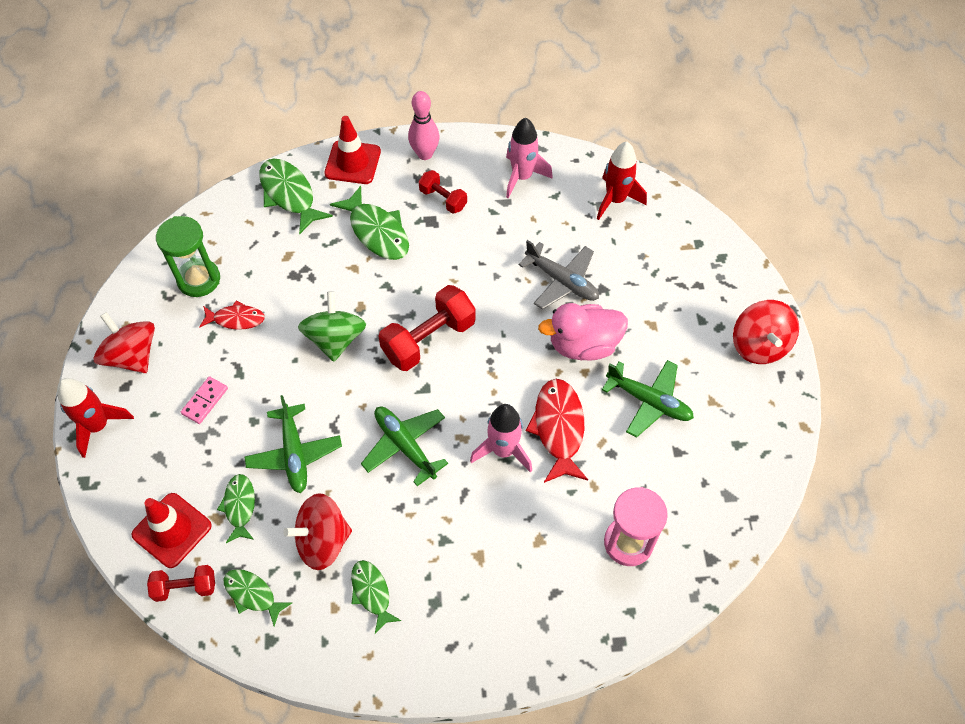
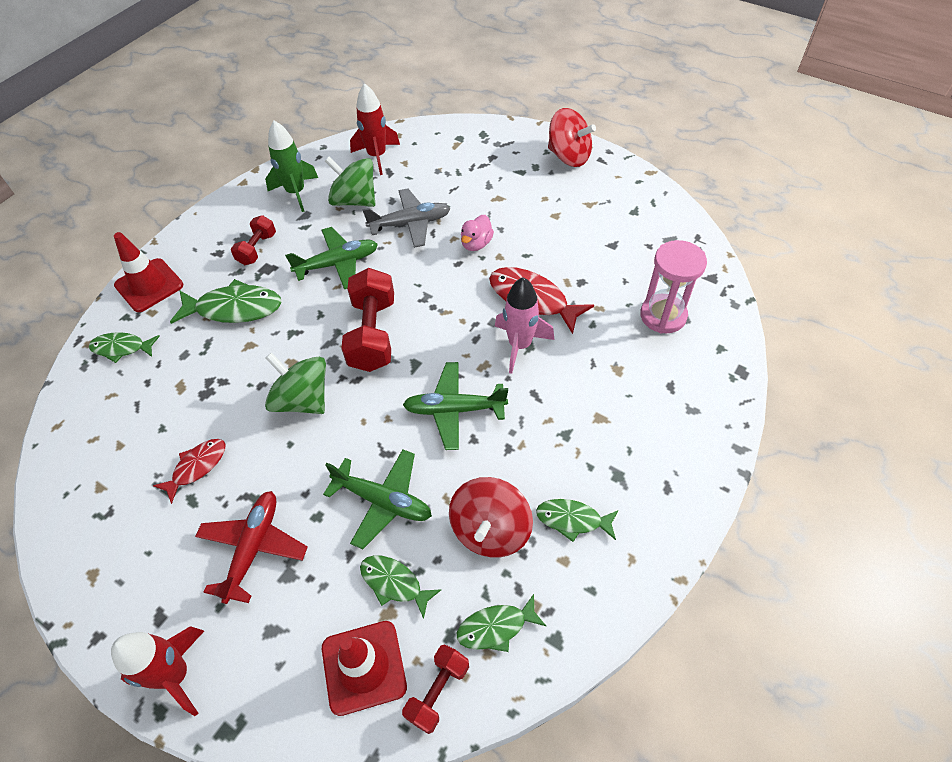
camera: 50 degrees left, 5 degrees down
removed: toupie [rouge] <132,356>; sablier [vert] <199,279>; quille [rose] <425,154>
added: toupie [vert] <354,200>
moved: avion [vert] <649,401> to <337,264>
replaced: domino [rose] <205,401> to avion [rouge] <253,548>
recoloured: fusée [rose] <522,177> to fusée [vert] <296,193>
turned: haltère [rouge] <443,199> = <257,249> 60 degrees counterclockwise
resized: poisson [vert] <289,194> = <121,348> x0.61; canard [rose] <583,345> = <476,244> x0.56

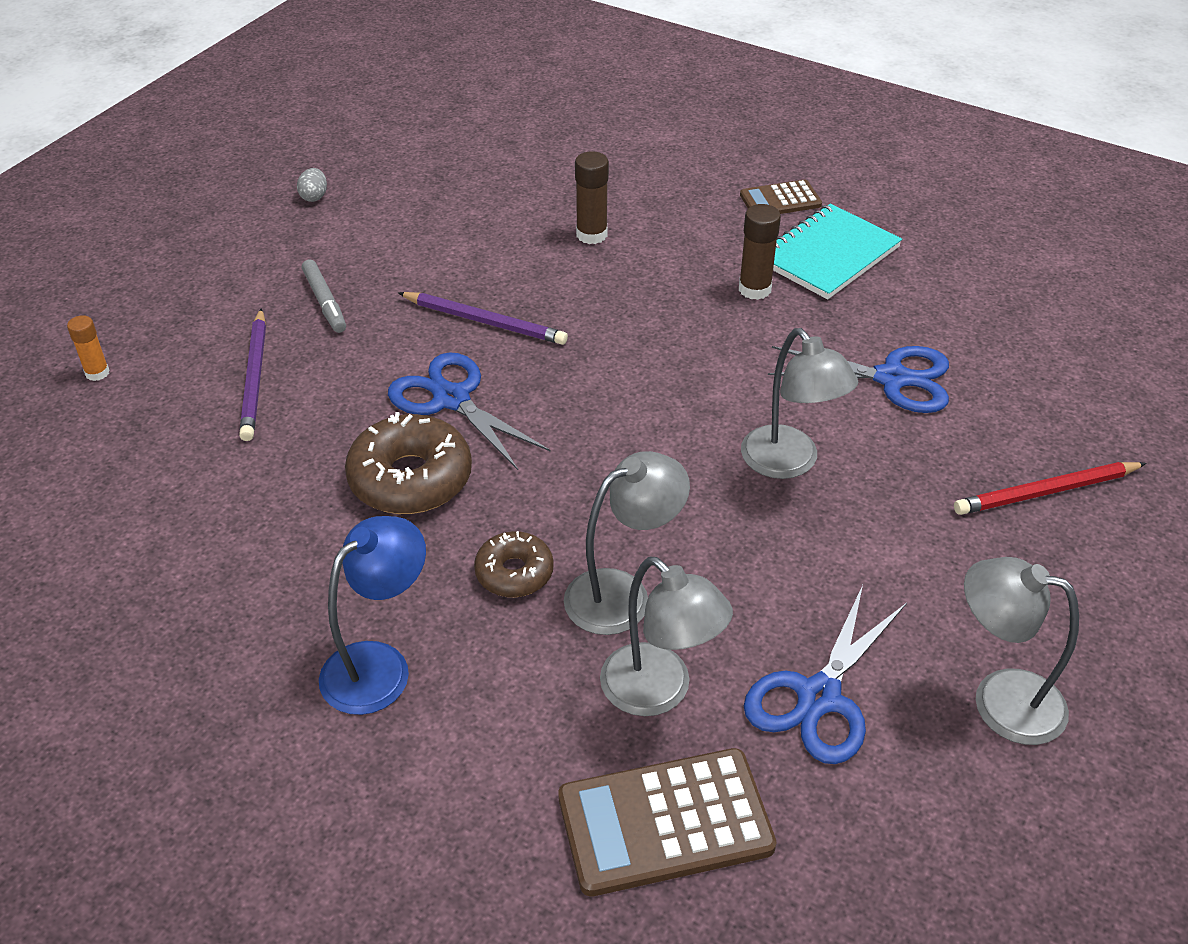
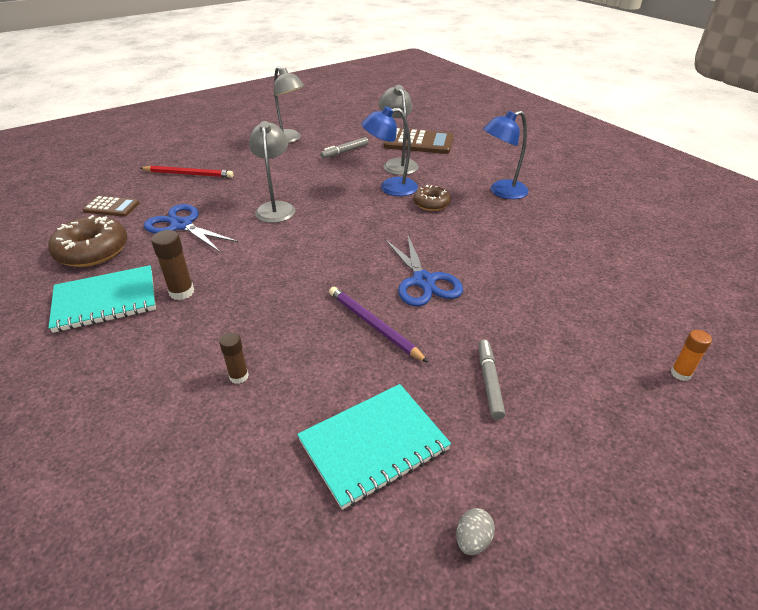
camera: 155 degrees left, 5 degrees down
removed: crayon [violet] <255,377>
added: carnet [turquoise] <373,445>
moved: beignet [marron] <410,478> to <92,251>; calculatrice [marron] <780,200> to <111,207>
replaced: ciseaux [bleu] <819,697> to feutre [gris] <345,151>
recoloured: lampe [gris] <622,594> to lampe [bleu] <390,188>
resized: bâton de colle [marron] <591,235> = <239,376> x0.66

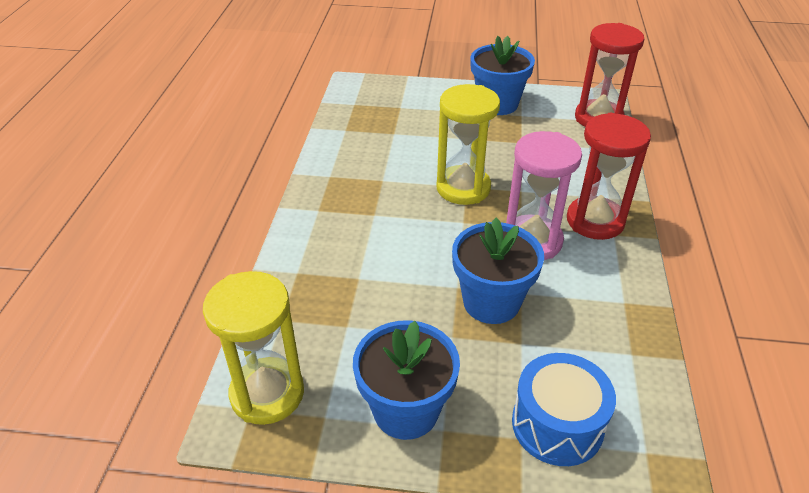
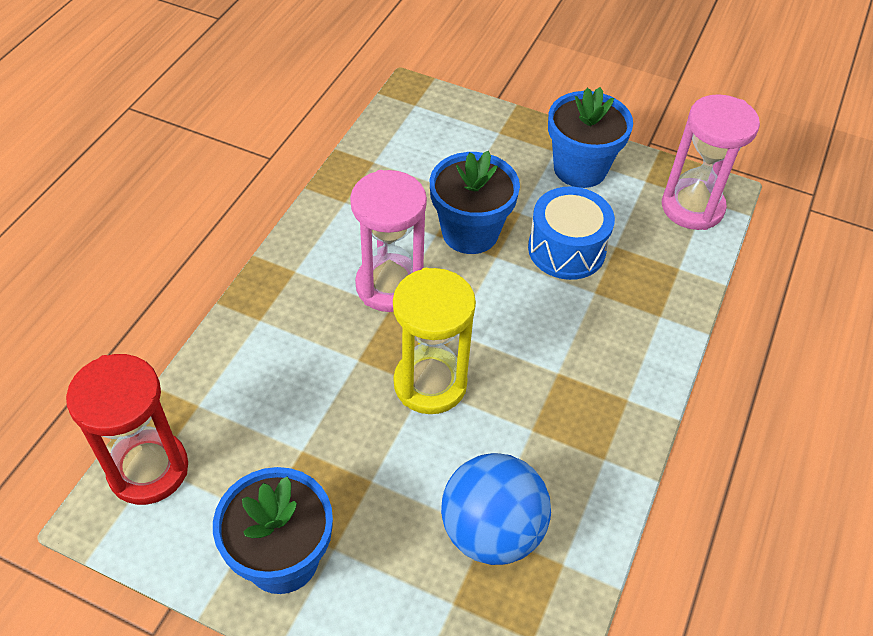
camera: 165 degrees left, 10 degrees up
removed: sablier [rouge] <595,221>
added: balle [bleu] <491,531>
moved: tambour [bleu] <557,424> to <566,249>
recoloured: sablier [jaune] <267,393> to sablier [rose] <692,207>

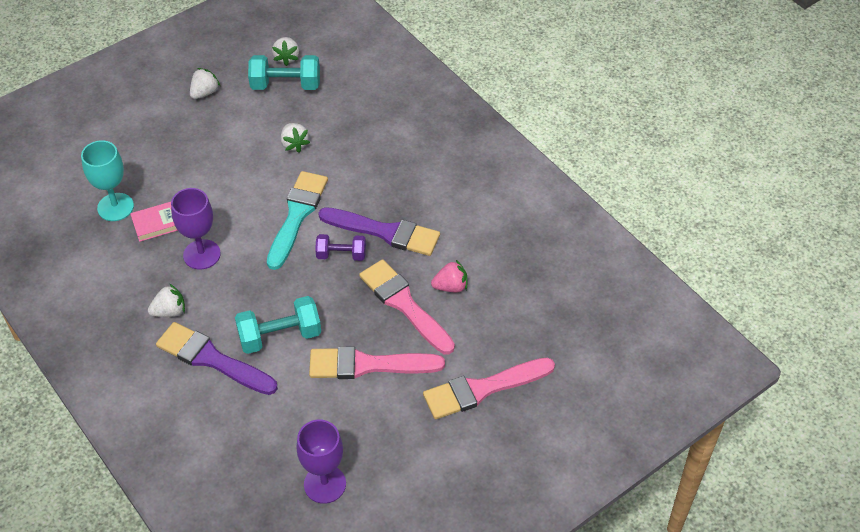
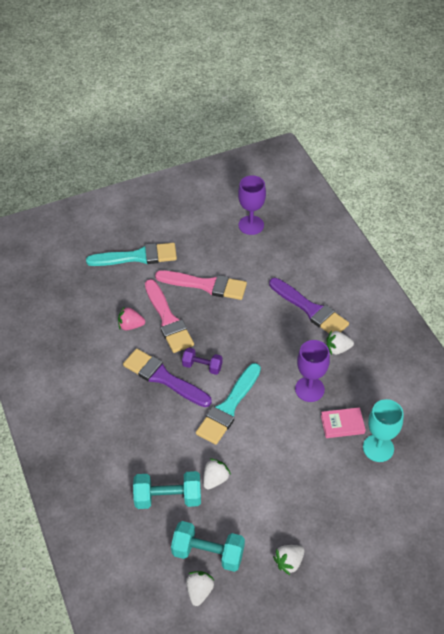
camera: 165 degrees left, 0 degrees up
moved: haltère [turquoise] <280,336> to <168,497>
recoloured: pinceau [rose] <483,389> to pinceau [turquoise] <137,257>
turned: fraise [blanc] <294,144> = <215,479> 45 degrees clockwise

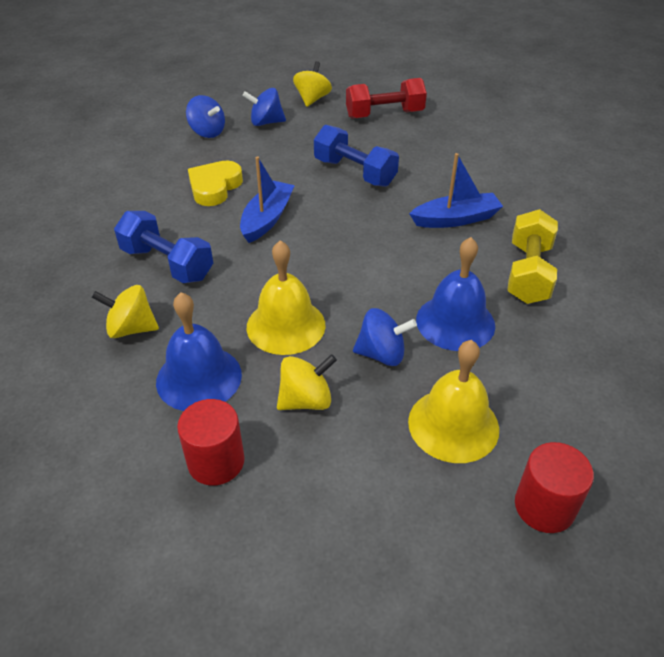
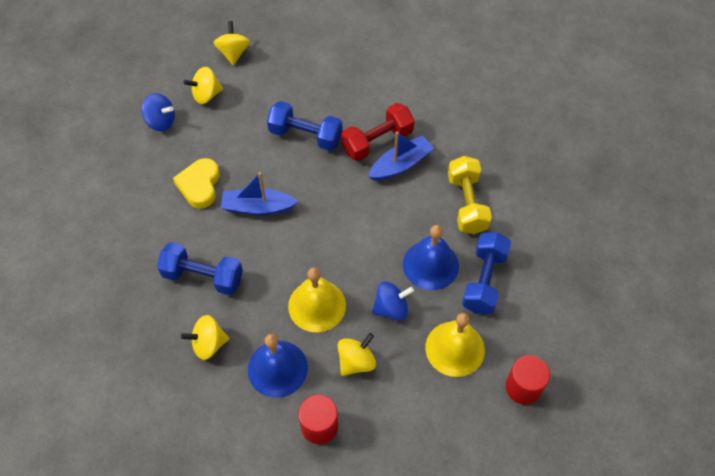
camera: 20 degrees left, 15 degrees up
added: haltère [bleu] <484,281>
moved: haltère [rouge] <384,114> to <377,141>
recoloured: toupie [bleu] <266,122> to toupie [jaune] <206,95>
turned: bateau [bleu] <267,219> = <258,207> 90 degrees counterclockwise

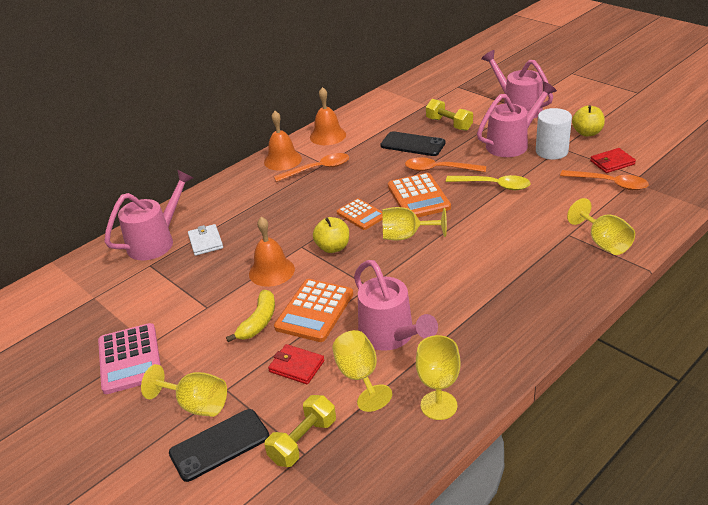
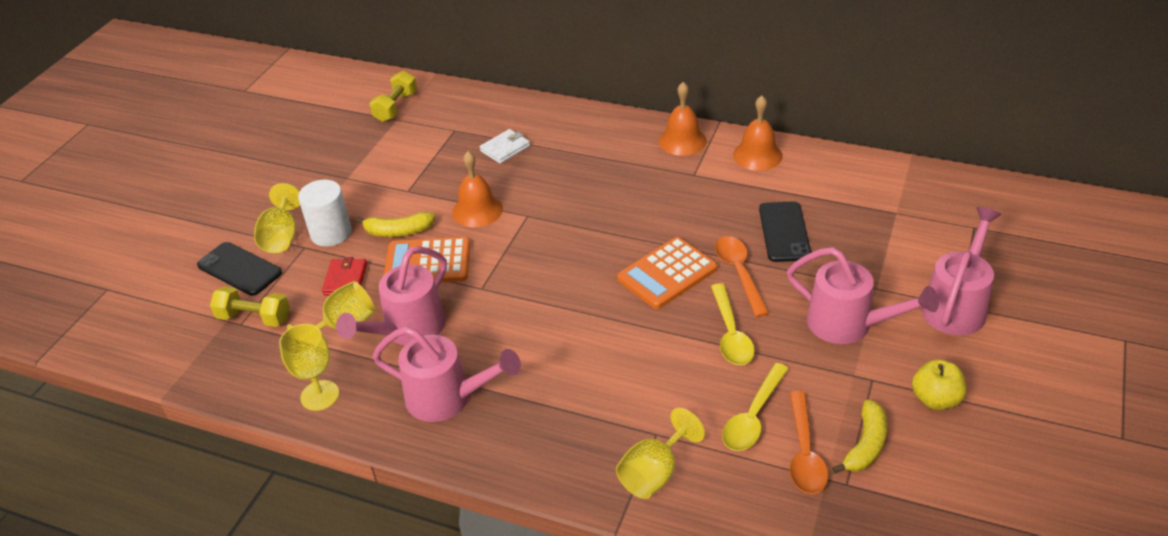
camera: 65 degrees right, 5 degrees up
removed: calculatrice [rose] <130,359>; cuillère [orange] <318,169>; pomme [jaune] <333,247>; calculatrice [orange] <361,215>; verre à pied [jaune] <406,236>
added: cuillère [jaune] <753,417>
moved: arrosoir [rose] <156,241> to <448,398>; haltère [jaune] <449,124> to <396,107>; cylindre [blanc] <551,151> to <331,233>
replaced: portefeuille [rouge] <612,162> to banane [jaune] <865,445>

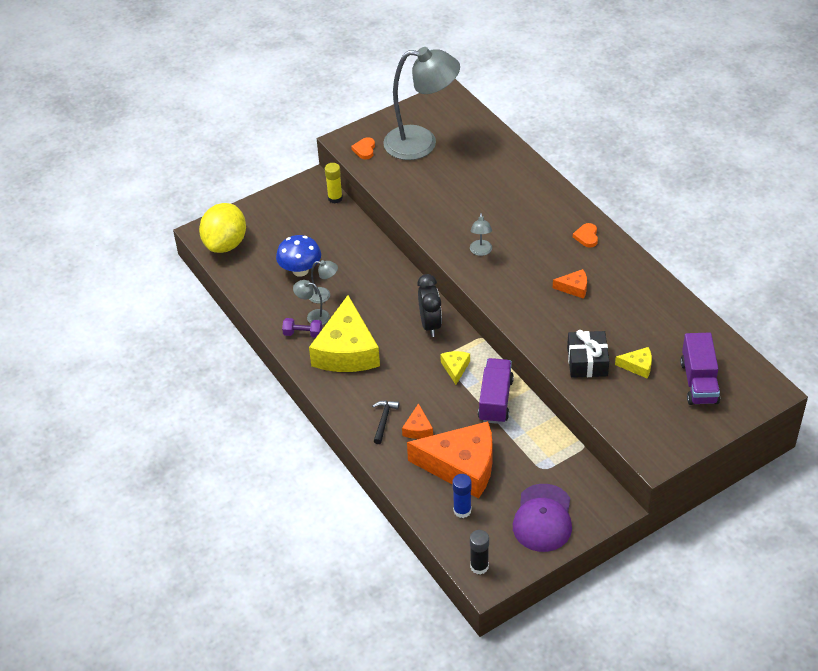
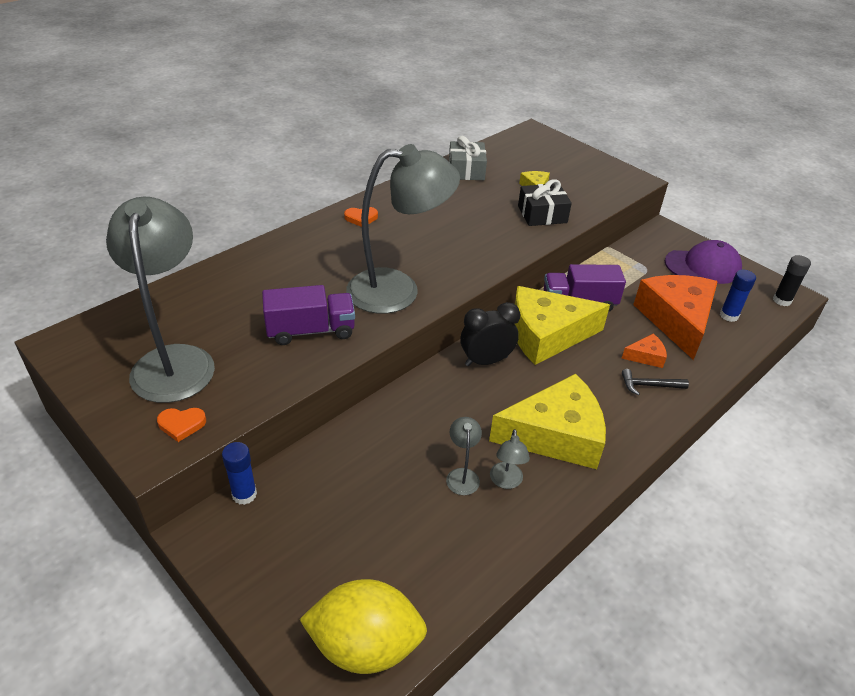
camera: 105 degrees left, 5 degrees down
removed: champignon [bleu] <300,270>; haltère [violet] <303,333>; fromage [orange] <574,288>
added: cadeau [gris] <466,170>
moved: camion [violet] <699,382> to <311,330>
recoloured: bâton de colle [jaune] <335,198> to bâton de colle [bleu] <244,494>
resized: fromage [jaune] <455,368> = <546,335> x2.34; lampe [gris] <481,251> = <398,290> x2.50

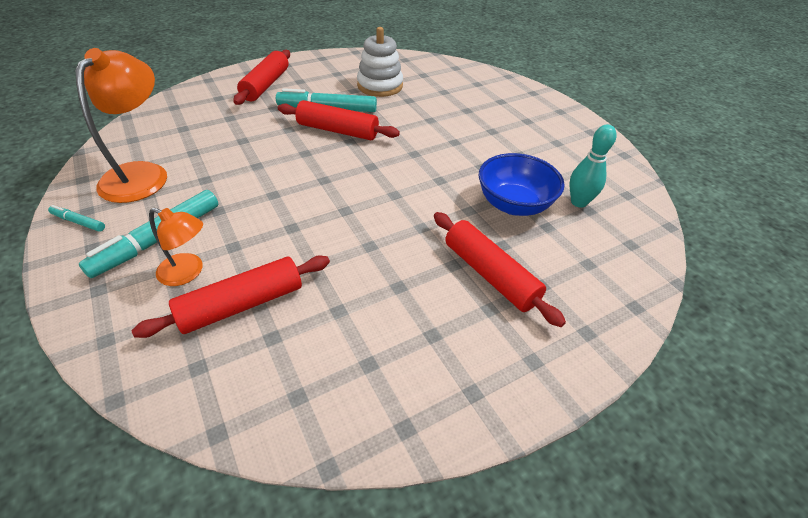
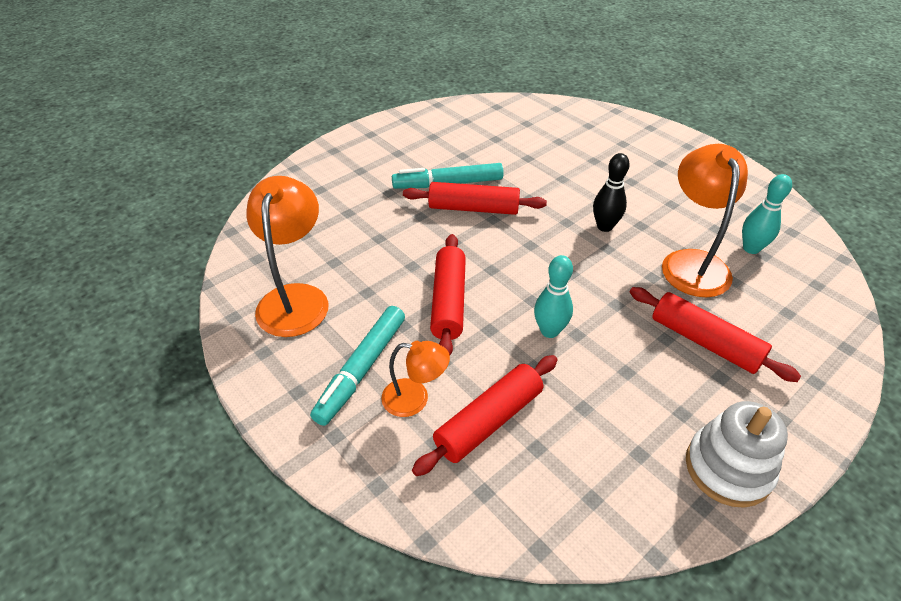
camera: 10 degrees left, 0 degrees up
removed: feutre [turquoise] <79,222>
added: quille [turquoise] <549,331>; quille [noir] <604,226>
moved: rouleau à pâtisserie [rouge] <265,85> to <448,301>; jouet à empiler [blanc] <380,86> to <728,468>
replaced: bol [bleu] <514,204> to lampe [orange] <692,262>

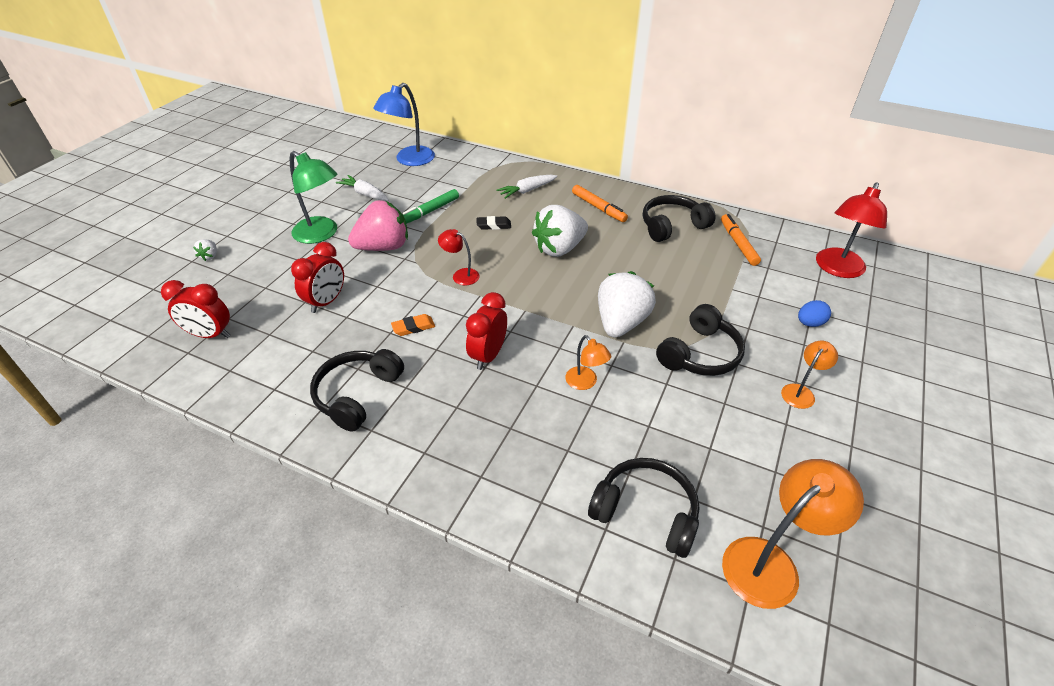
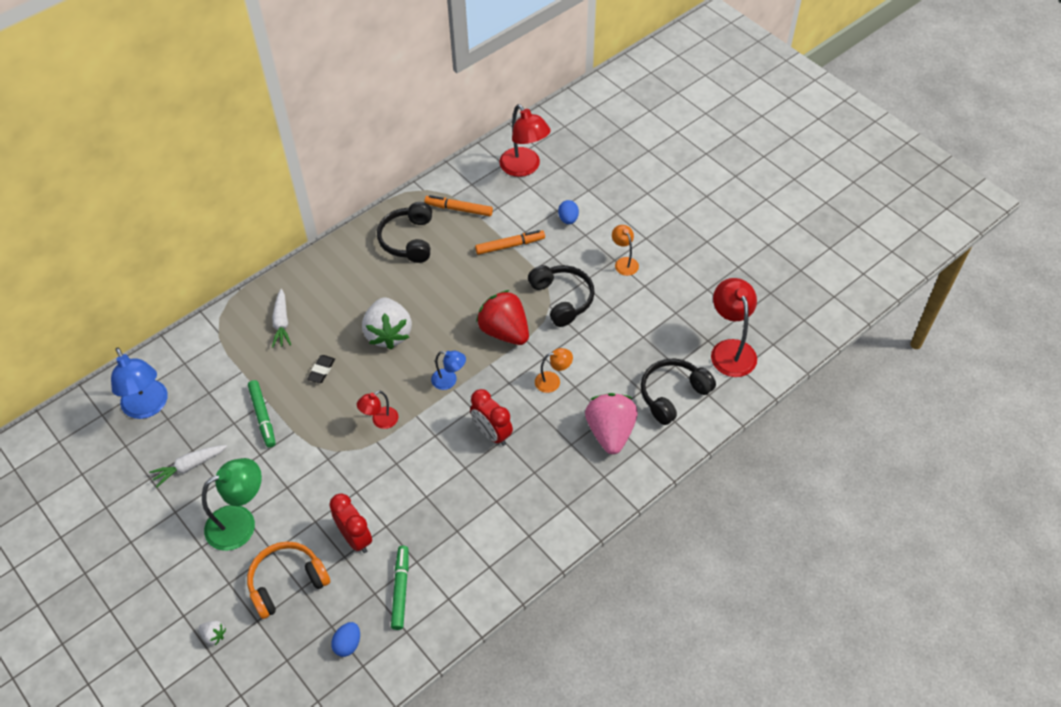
camera: 65 degrees left, 10 degrees up
removed: casque audio [noir] <357,394>; gomme [orange] <413,327>
added: casque audio [orange] <287,582>; feutre [vert] <401,589>; lampe [bleu] <449,381>
moved: fraise [rose] <383,247> to <610,432>; feutre [orange] <598,208> to <510,245>
replaced: réveil [rouge] <210,335> to œuf [bleu] <348,644>
recoloured: fraise [blanc] <621,323> to fraise [rouge] <504,331>; lampe [orange] <770,562> to lampe [rouge] <730,350>

